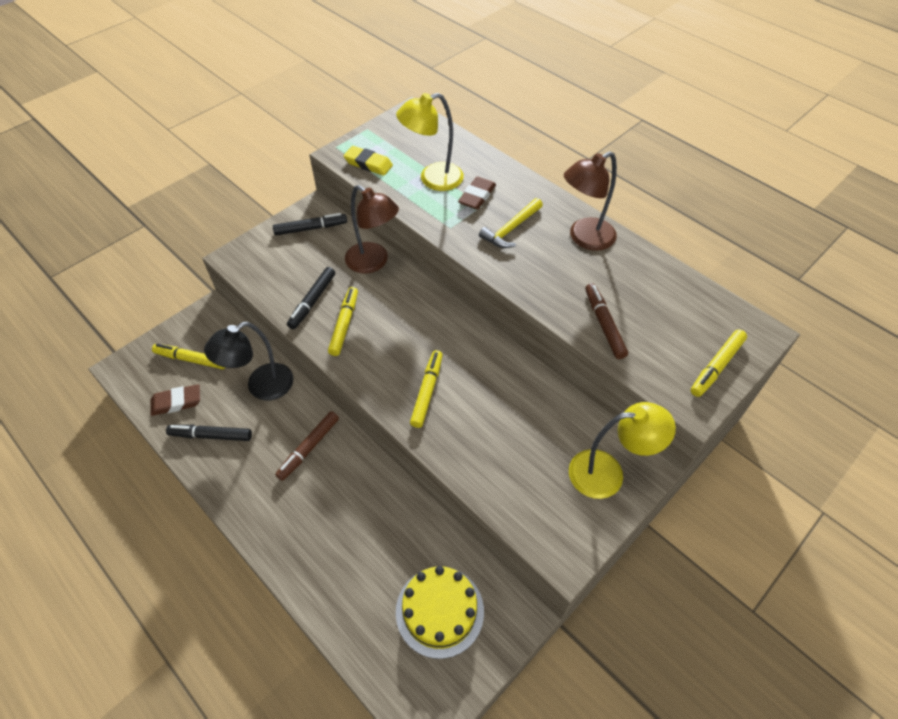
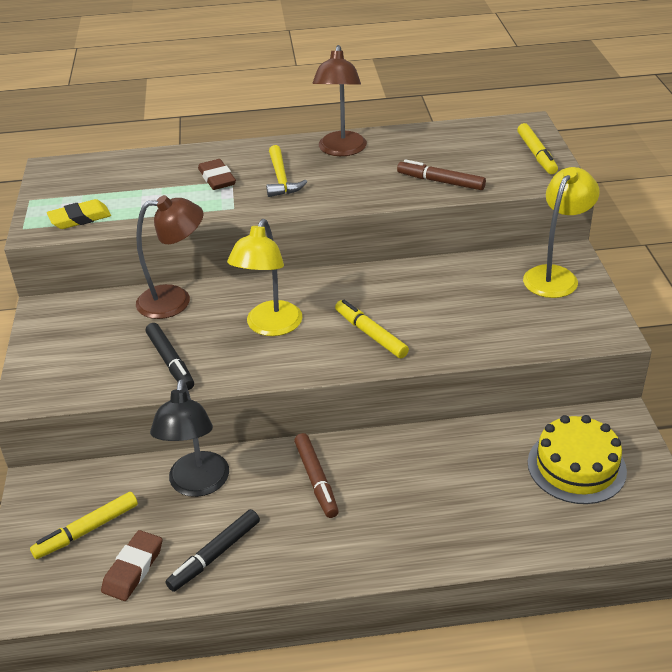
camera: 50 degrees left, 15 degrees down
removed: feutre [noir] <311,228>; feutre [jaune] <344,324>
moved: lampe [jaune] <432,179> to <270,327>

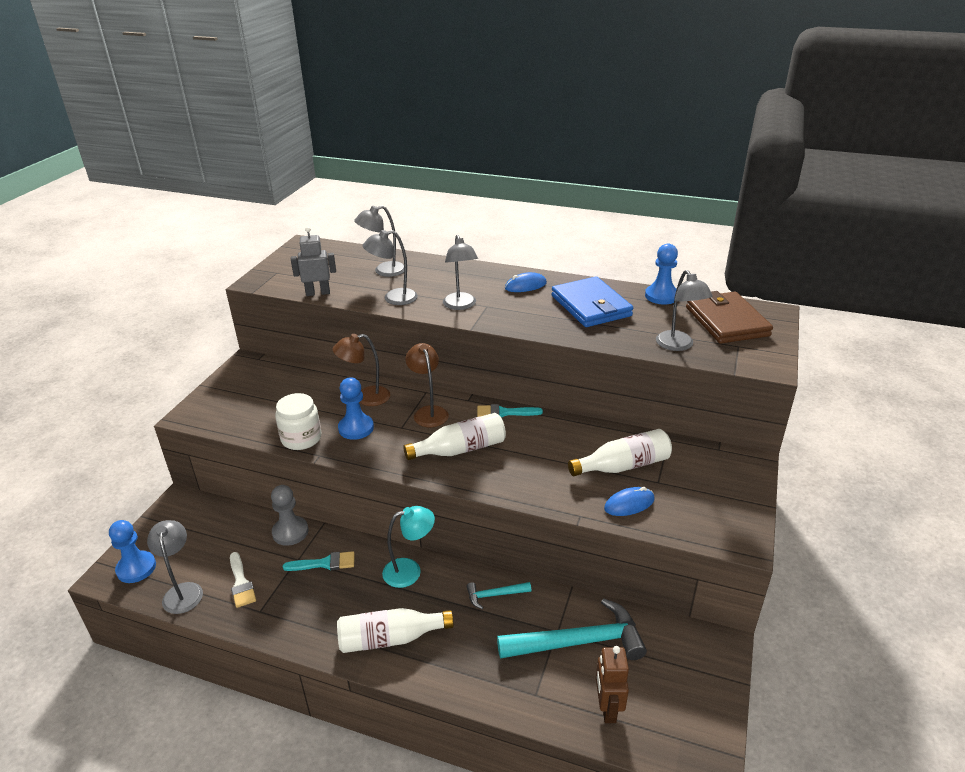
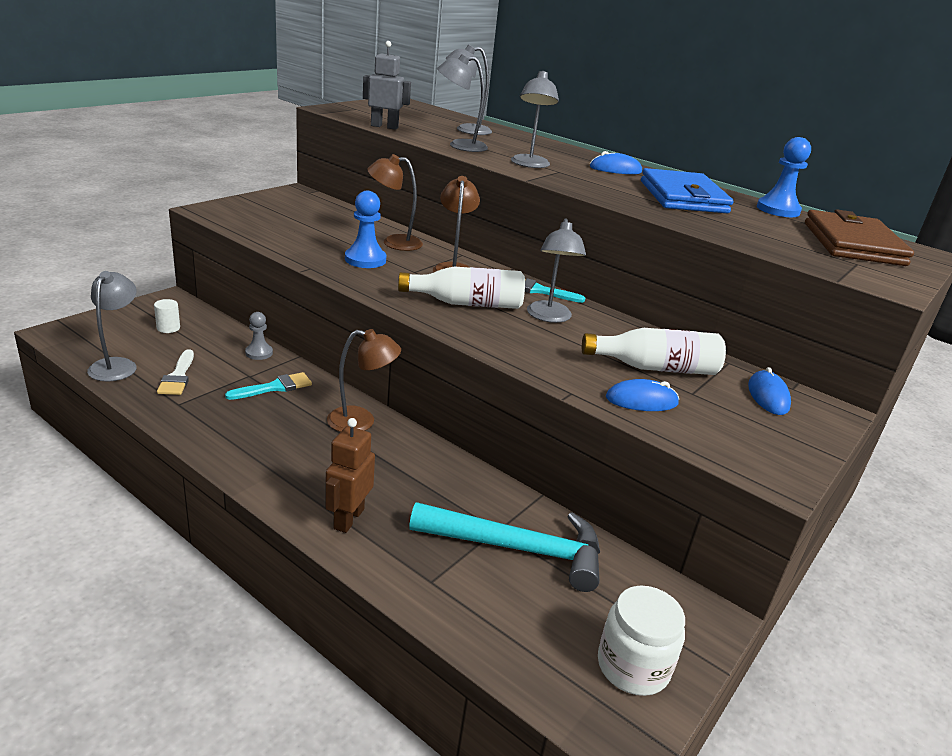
camera: 15 degrees right, 5 degrees down
removed: pion [bleu] <136,568>; bouteille [blanc] <390,638>; marteau [turquoise] <495,595>
added: cylindre [blanc] <168,328>; souris [bleu] <768,396>
moved: bocal [blanc] <301,438> to <633,666>; robot [marron] <607,708> to <348,519>; lampe [gris] <678,345> to <549,317>
recoloured: lampe [turquoise] <410,571> to lampe [marron] <361,421>
turned: pinceau [turquoise] <324,563> = <274,387> 45 degrees counterclockwise
resized: pion [gris] <290,532> = <259,353> x0.64

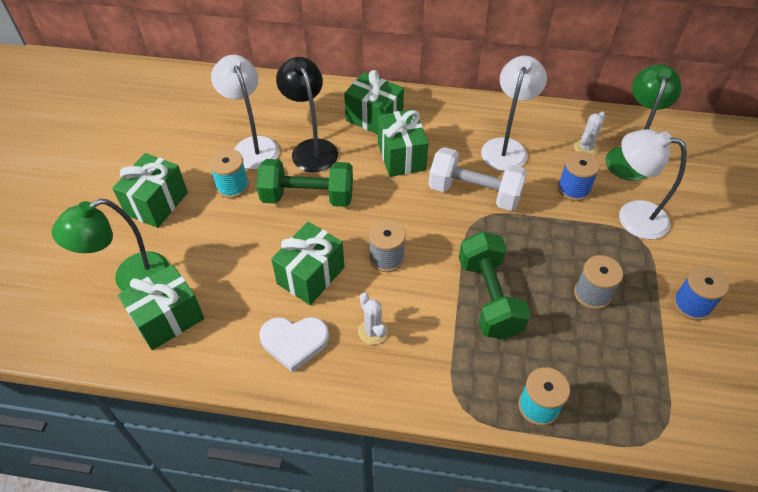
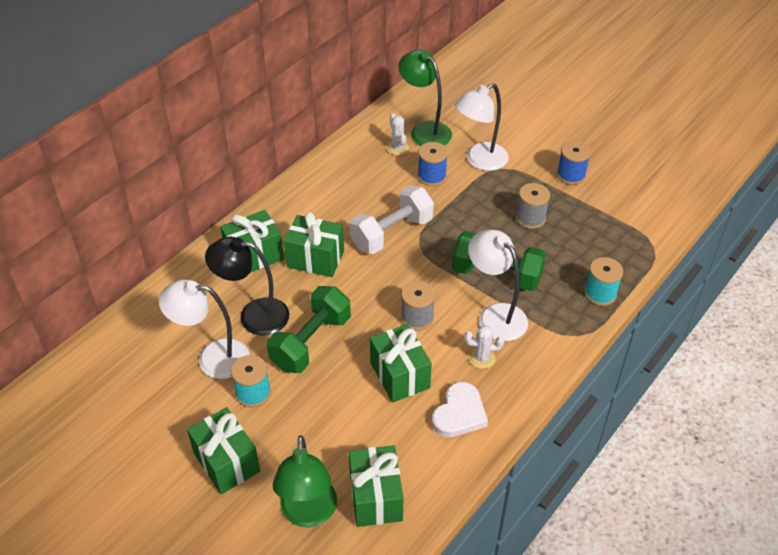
camera: 60 degrees left, 5 degrees down
moved: lampe [blanc] <506,147> to <495,315>

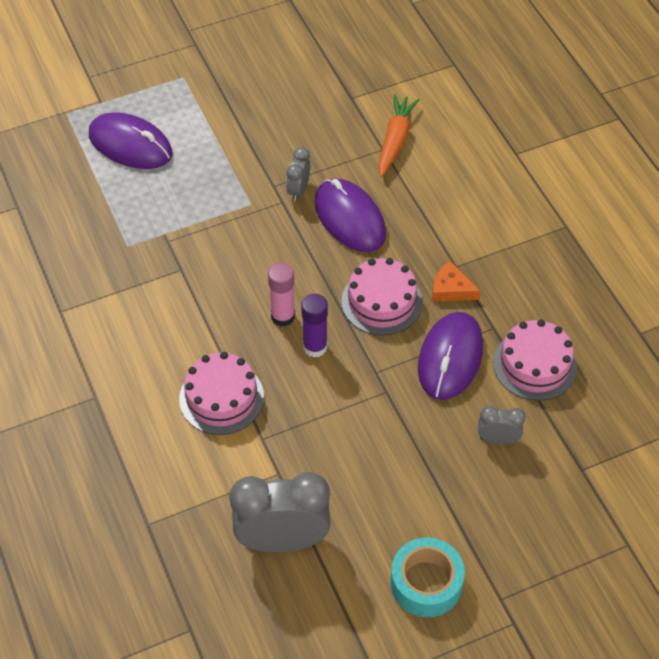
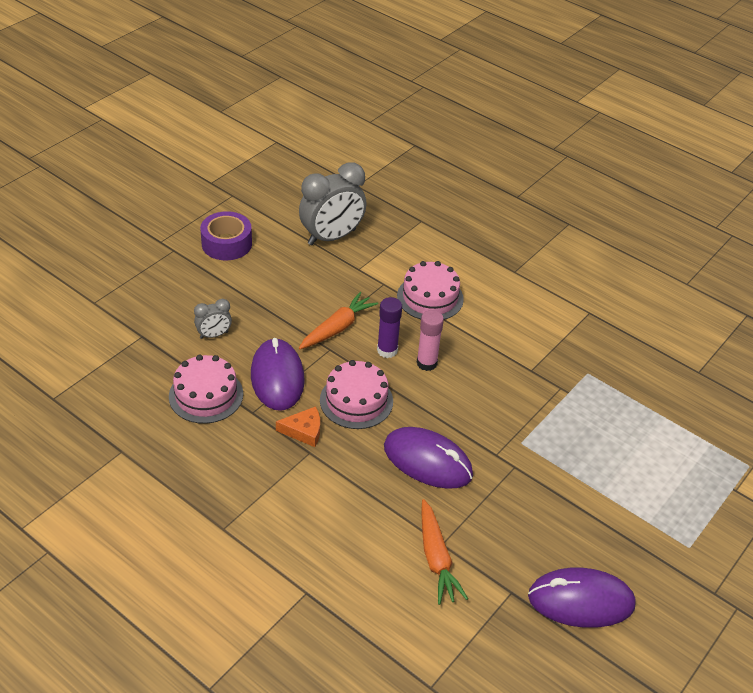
camera: 150 degrees right, 10 degrees down
removed: réveil [gris] <298,190>
added: carotte [orange] <337,328>
moved: souris [violet] <130,145> to <581,601>
recoloured: ruban adhésif [turquoise] <426,583> to ruban adhésif [violet] <226,243>

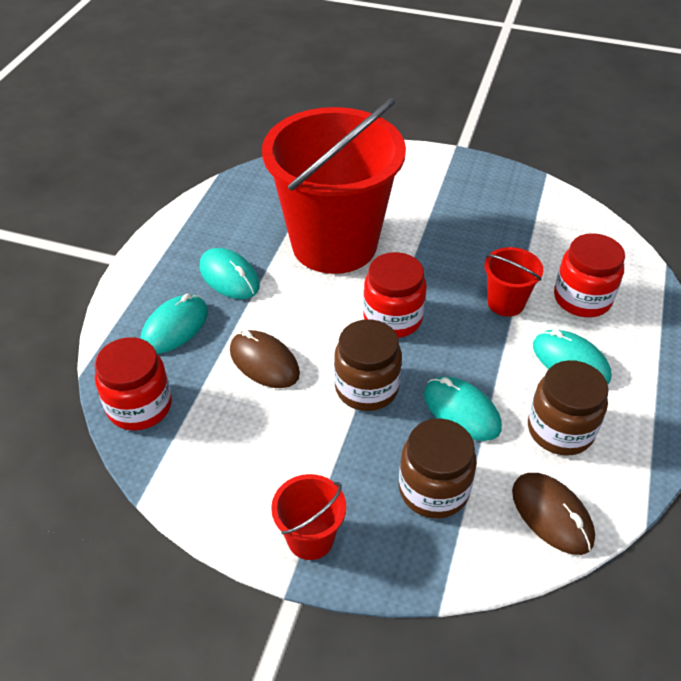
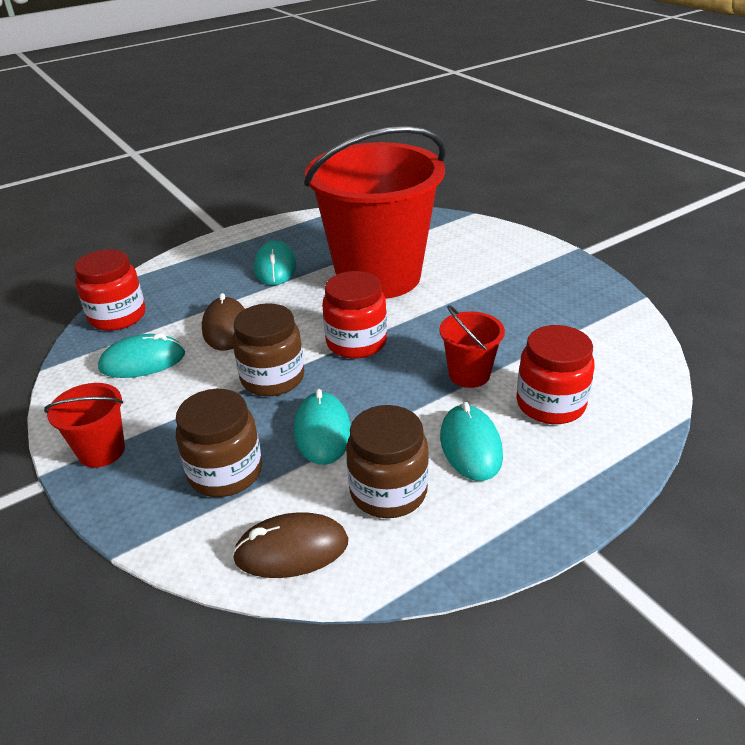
camera: 40 degrees right, 10 degrees down
moved: souris [turquoise] <175,327> to <142,361>
turned: souris [marron] <552,515> = <291,550> 75 degrees clockwise

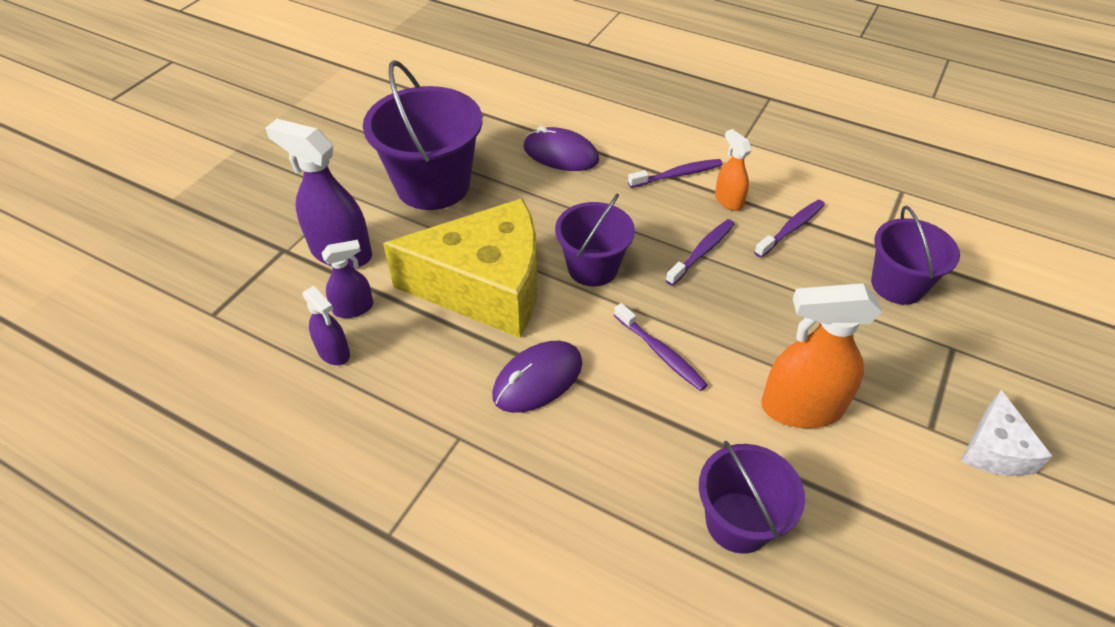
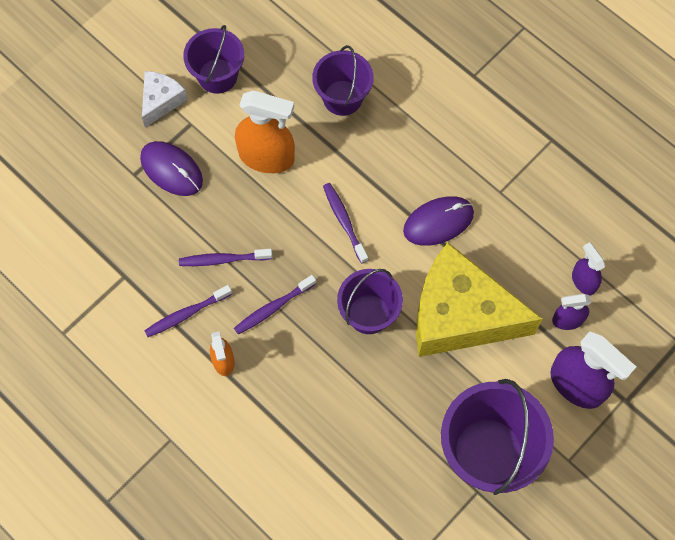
camera: 165 degrees left, 20 degrees up
moved: souris [violet] <560,154> to <171,170>; brosse à dents [violet] <677,175> to <223,259>; seau [violet] <897,285> to <217,76>

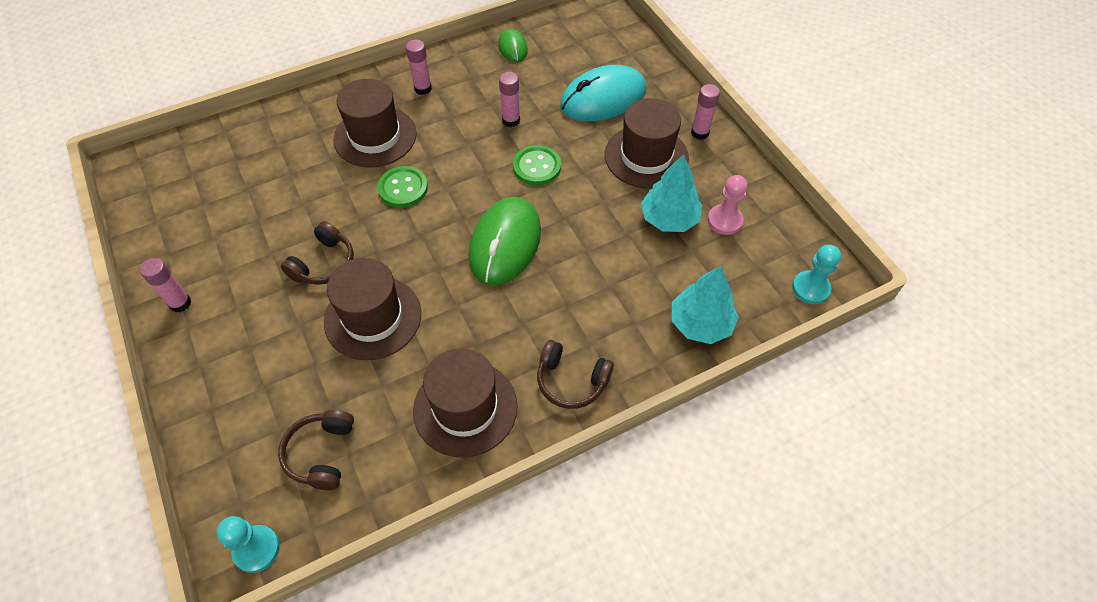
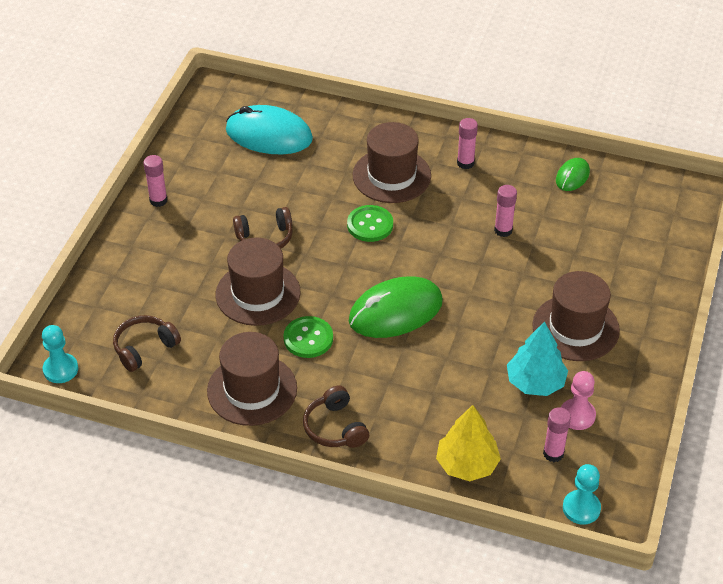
camera: 45 degrees right, 10 degrees down
moved: bouton [vert] <537,167> to <308,338>; souris [turquoise] <603,98> to <269,135>; bâton de colle [rose] <700,133> to <553,453>
recoloured: arbre [turquoise] <700,323> to arbre [jaune] <467,464>

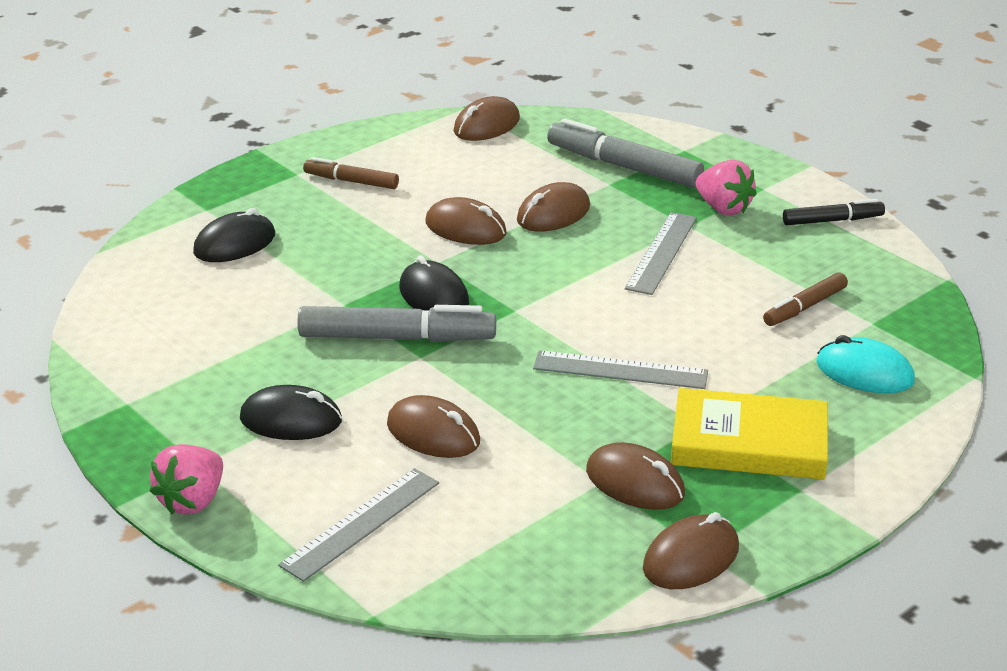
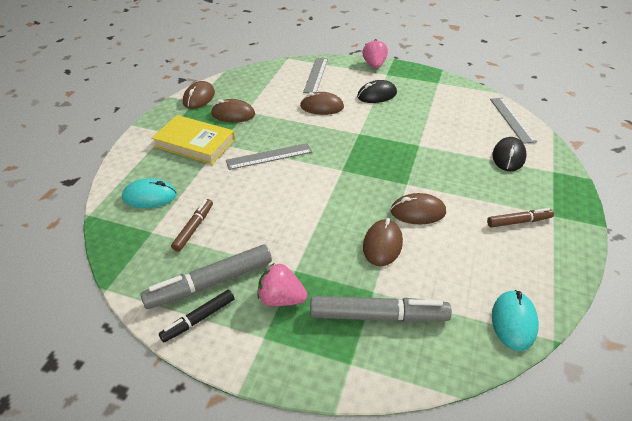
camera: 150 degrees right, 10 degrees up
removed: souris [noir] <434,296>
moved: feutre [gris] <397,338> to <210,283>; règle [gris] <662,253> to <512,119>
recoloured: souris [marron] <486,125> to souris [turquoise] <513,321>
turned: livre [jaune] <749,443> = <195,143> 45 degrees clockwise

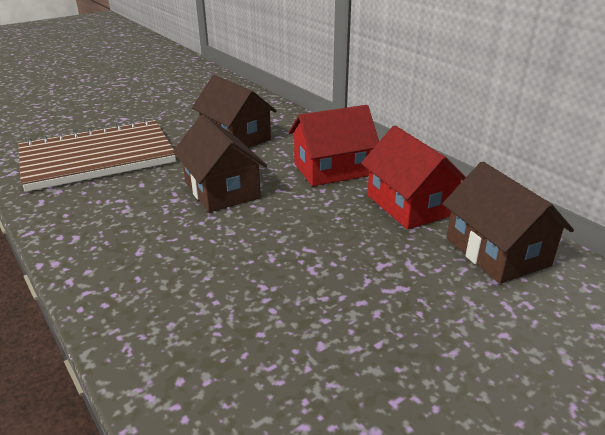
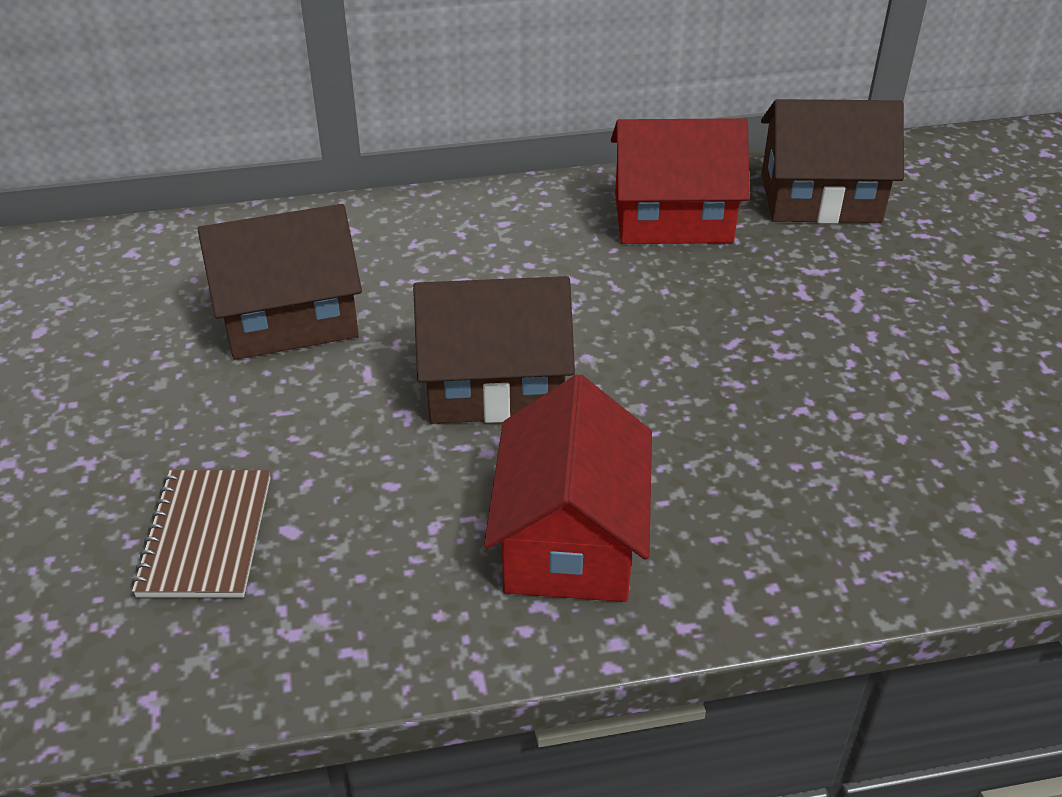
camera: 65 degrees left, 10 degrees up
moved: maison [rouge] <332,169> to <570,539>
resized: carnet [marron] <98,158> = <206,536> x0.47

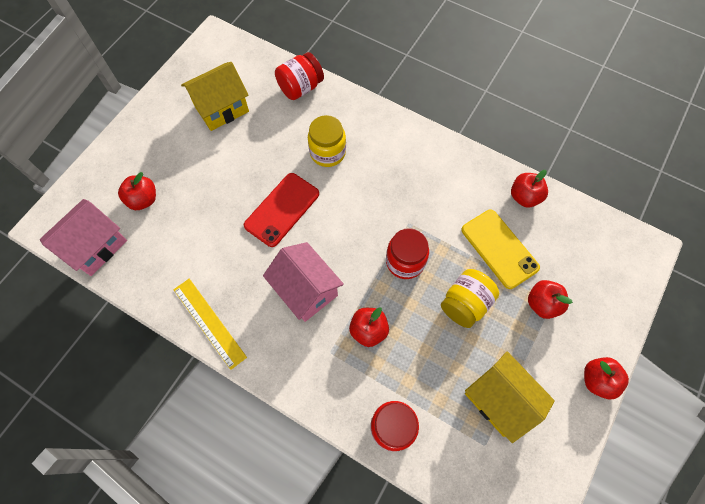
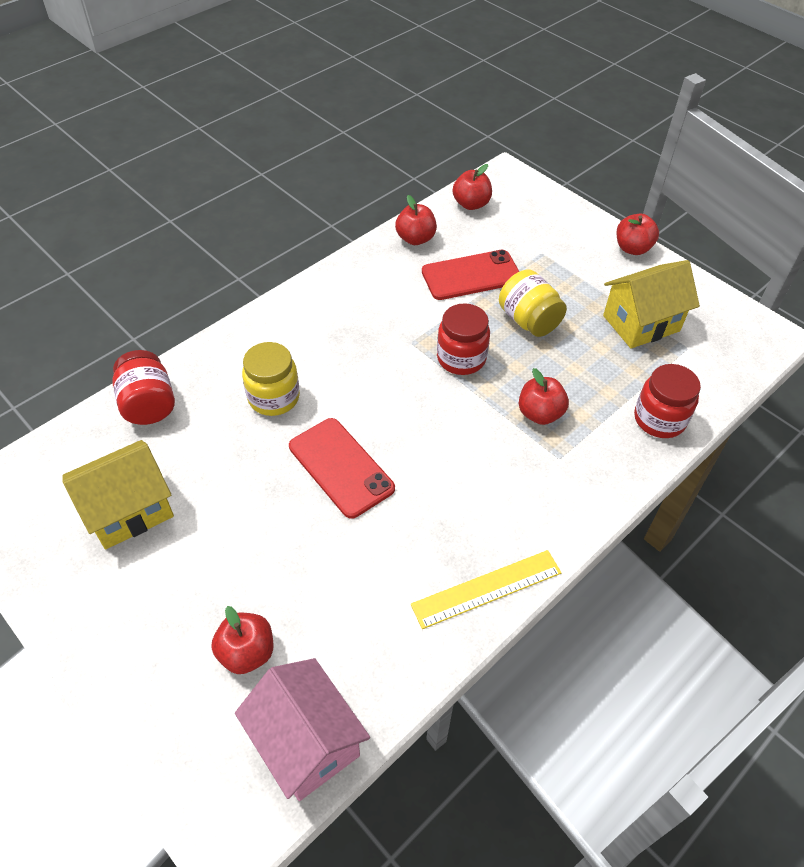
camera: 75 degrees left, 15 degrees down
removed: maison [rose] <306,290>
moved: pomme [rouge] <542,304> to <471,204>
recoloured: téléphone [jaune] <499,249> to téléphone [rouge] <471,275>
turned: maison [jaune] <221,108> = <129,511> 75 degrees clockwise

